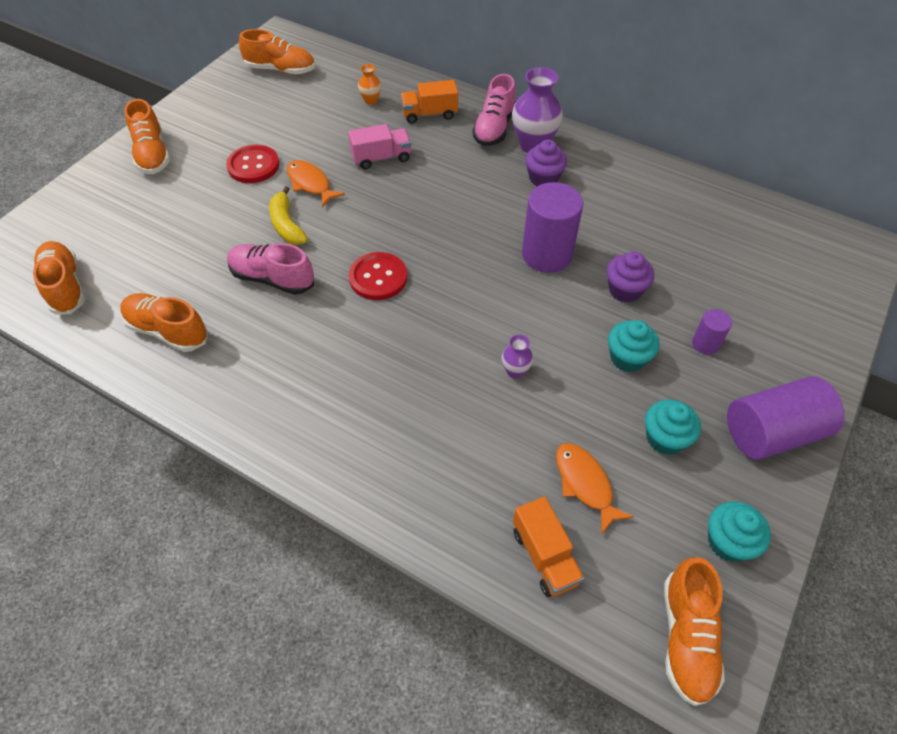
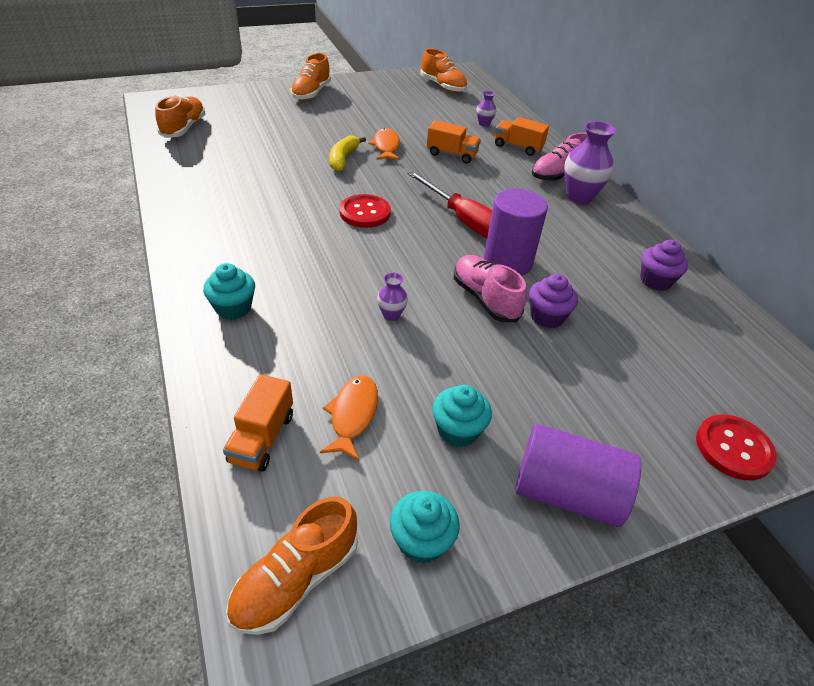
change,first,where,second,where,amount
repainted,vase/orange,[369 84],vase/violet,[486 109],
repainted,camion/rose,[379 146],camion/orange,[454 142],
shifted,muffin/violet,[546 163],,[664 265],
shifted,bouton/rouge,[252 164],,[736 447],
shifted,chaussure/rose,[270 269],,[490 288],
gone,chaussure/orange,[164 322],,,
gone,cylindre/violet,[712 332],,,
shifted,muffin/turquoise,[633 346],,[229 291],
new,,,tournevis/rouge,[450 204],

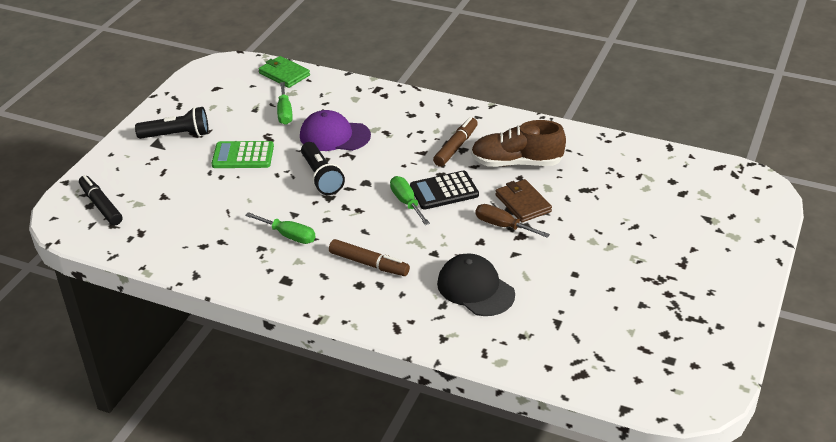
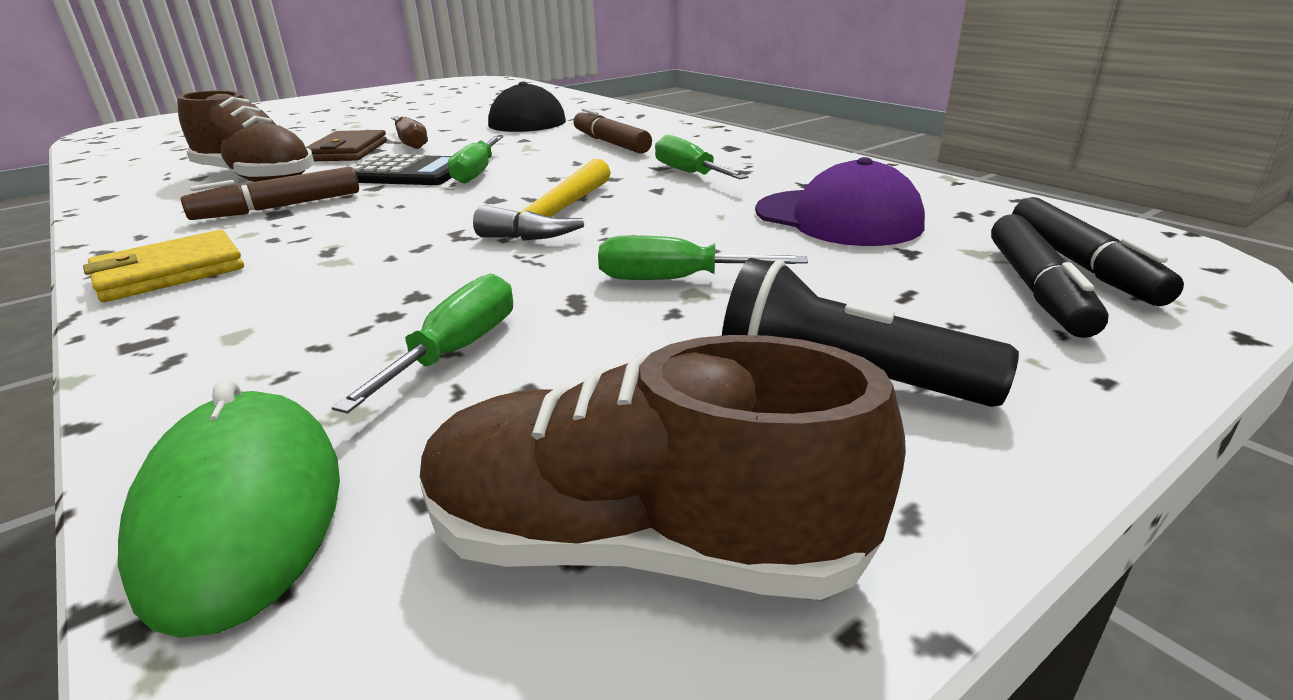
change,first,where,second,where,amount
swapped,portefeuille/vert,[284 72],souris/vert,[229 508],
shifted,casquette/violet,[335 130],,[840 201],
swapped,calculatrice/vert,[243 154],tournevis/vert,[703 257],
swapped,lampe de poche/noir,[323 168],marteau/jaune,[542 200],
new,,,feutre/noir,[1050 276],
new,,,portefeuille/jaune,[163 266],
new,,,chaussure/marron,[663 467],

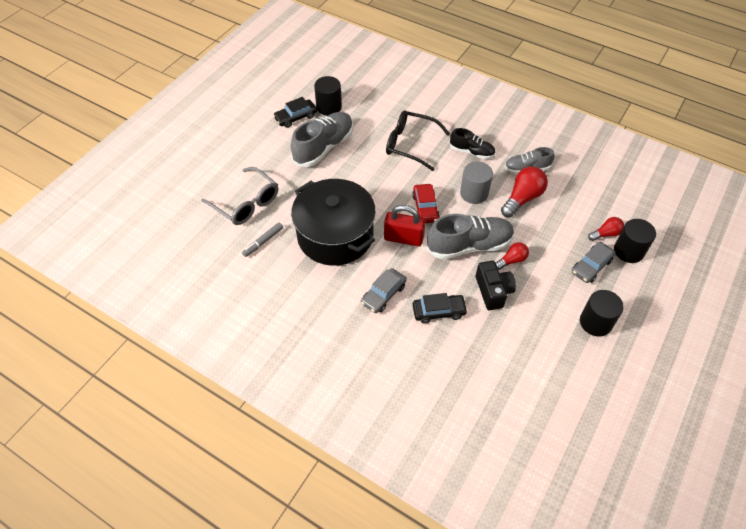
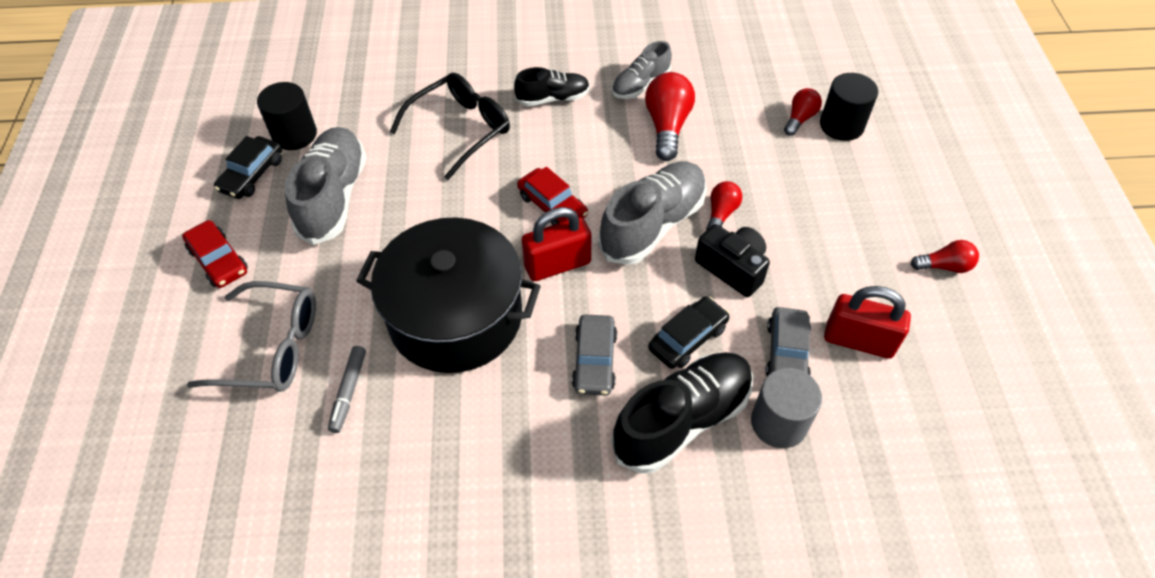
change,first,where,second,where,amount
rotated,lunettes/noir,[418 141],,[450 126],150 degrees clockwise
shifted,cylindre/gris,[476 182],,[786 408],
shifted,voiture/gris,[594 262],,[788 341],
gone,cylindre/noir,[602 313],,,
new,,,voiture/rouge,[215 254],
new,,,ampoule/rouge,[945 256],
new,,,cadenas/rouge,[867 322],
new,,,chaussure/noir,[682 412],

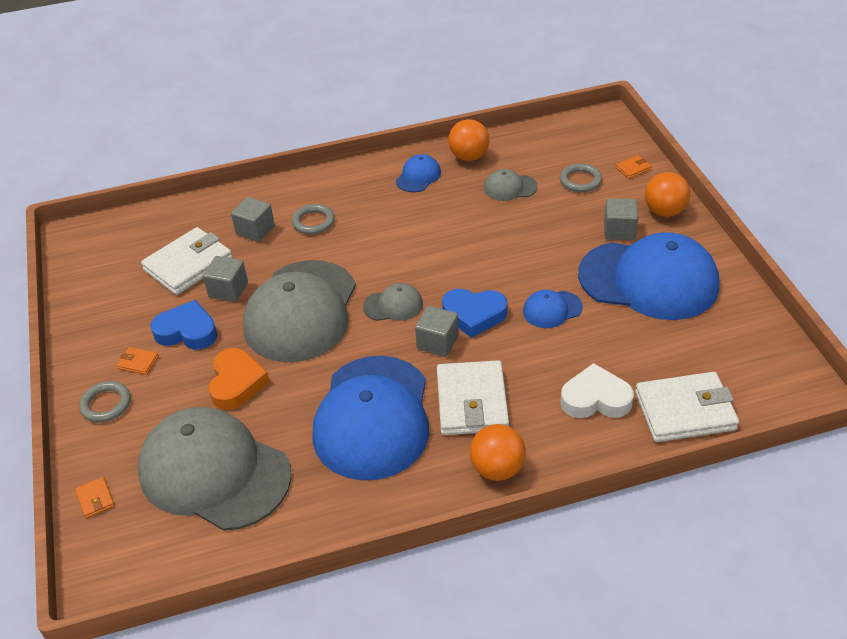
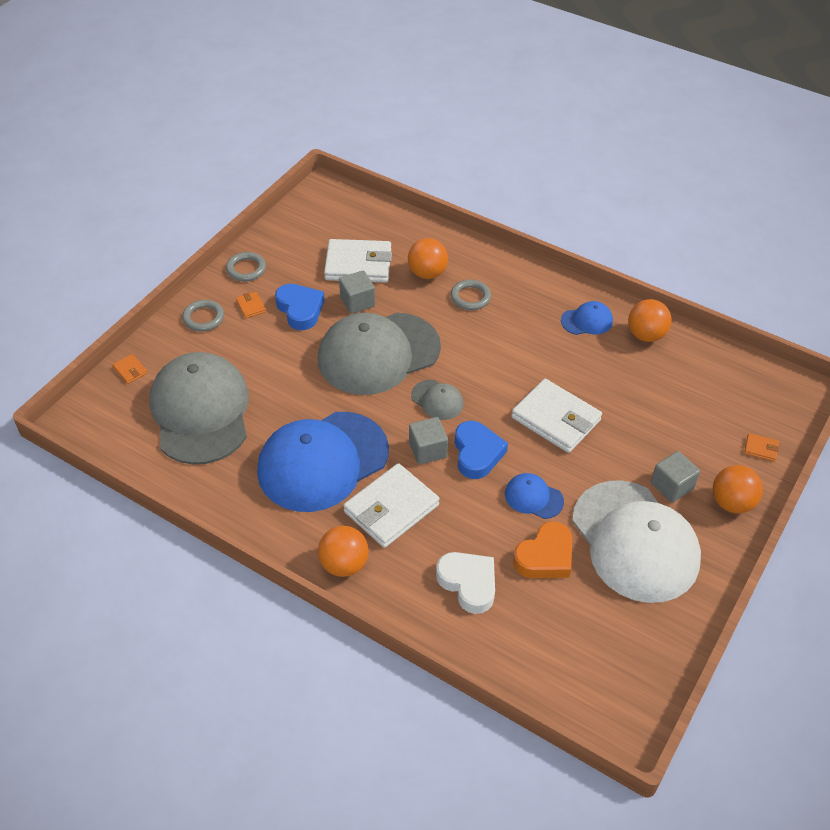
change,first,where,second,where,amount
shifted,anneau/gris,[581 177],,[246 266],
gone,casquette/gris,[511 185],,,
swapped,cube/gris,[253 219],balle/orange,[428 258],
repainted,casquette/bleu,[648 276],casquette/blanc,[636 541],
rotated,cœur/bleu,[475 313],,[481 450],150 degrees counterclockwise
shifted,cœur/orange,[239 379],,[542 549],
shifted,portefeuille/blanc,[687 407],,[556 416],
rotated,portefeuille/orange,[95 497],,[130 369],60 degrees counterclockwise

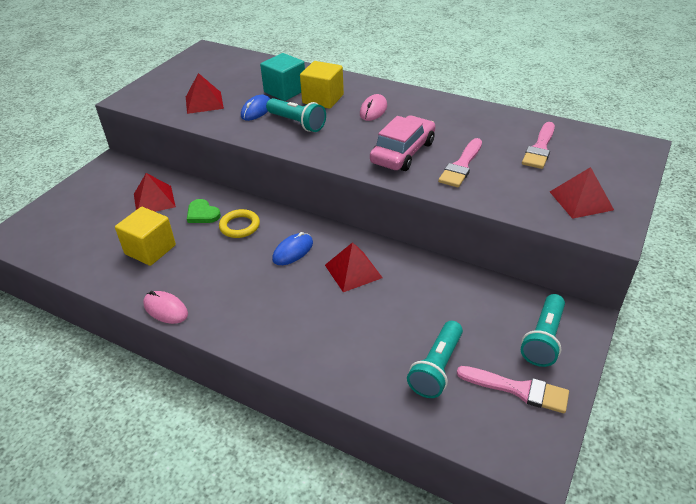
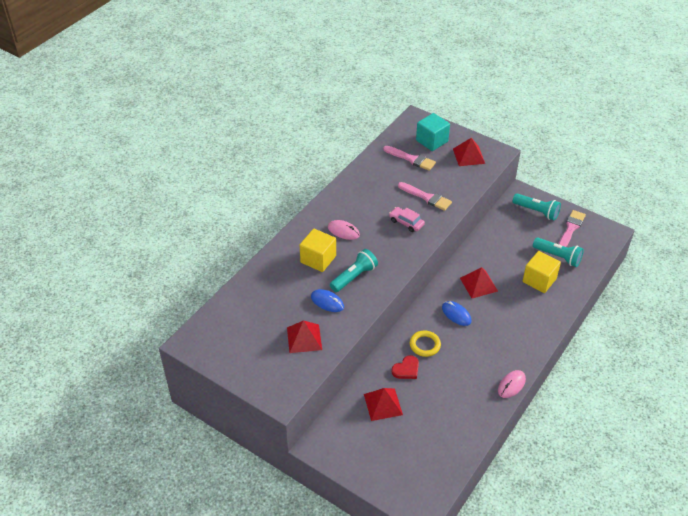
change,first,where,second,where,amount
shifted,cube/turquoise,[282 77],,[433 132],
scaled,voiture/rose,[402 143],,[407 219],x0.60
repainted,cœur/vert,[204 211],cœur/rouge,[405 367],
shifted,cube/jaune,[145 236],,[542 272],

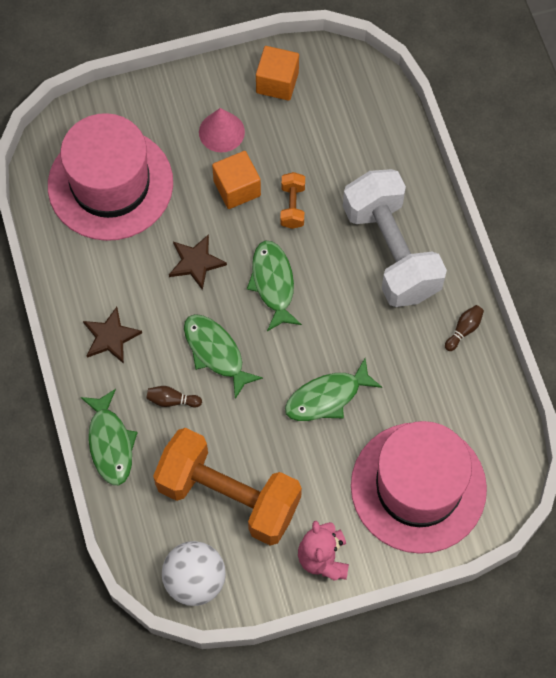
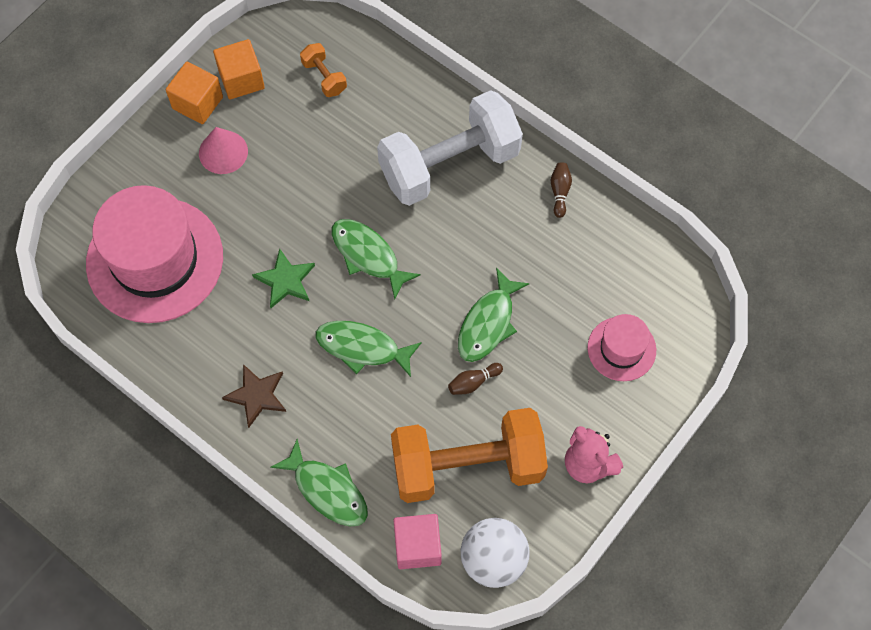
change,first,where,second,where,amount
shifted,cube/orange,[236 180],,[194 93],
rotated,haltère/blanc,[395 238],,[450 148],60 degrees counterclockwise
shifted,haltère/orange,[292 200],,[323 70],
repainted,étoile/marron,[198 262],étoile/vert,[283 278],
shifted,quille/marron,[174 397],,[475 379],
scaled,chapeau/rose,[419 487],,[621 347],x0.49
new,,,cube/rose,[418 541],

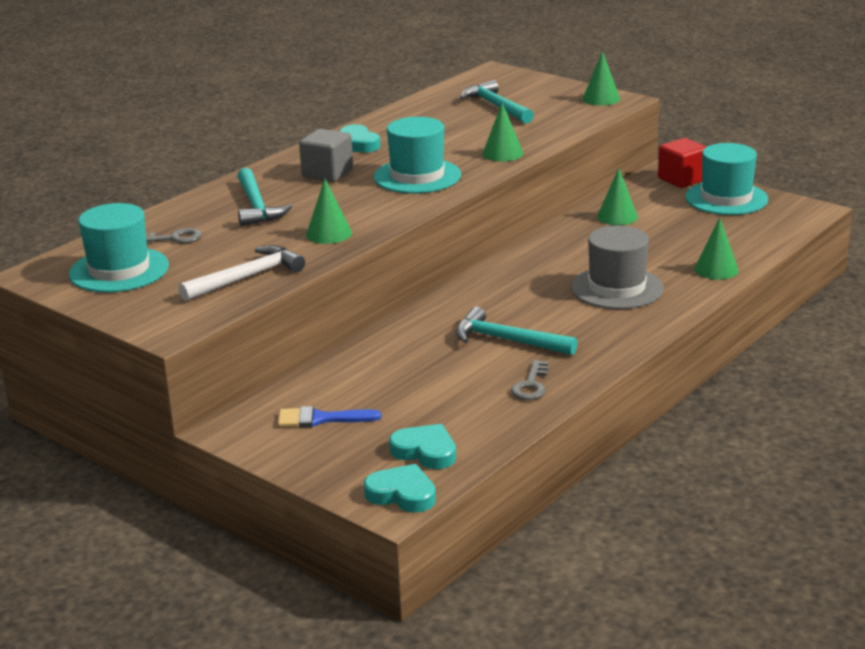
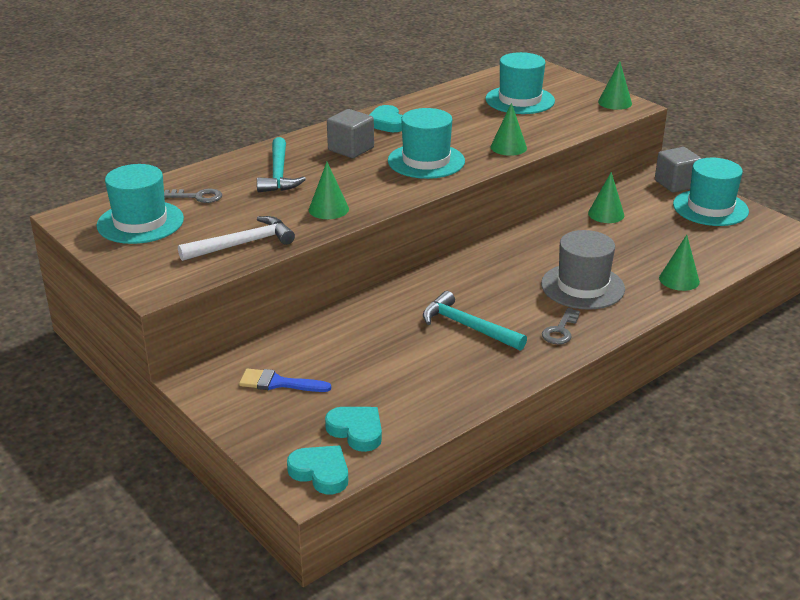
change,first,where,second,where,amount
swapped,marteau/turquoise,[497 102],chapeau/turquoise,[520 83],
repainted,cube/rouge,[682 163],cube/gris,[678 170],
shifted,clé/gris,[529 380],,[561 326],

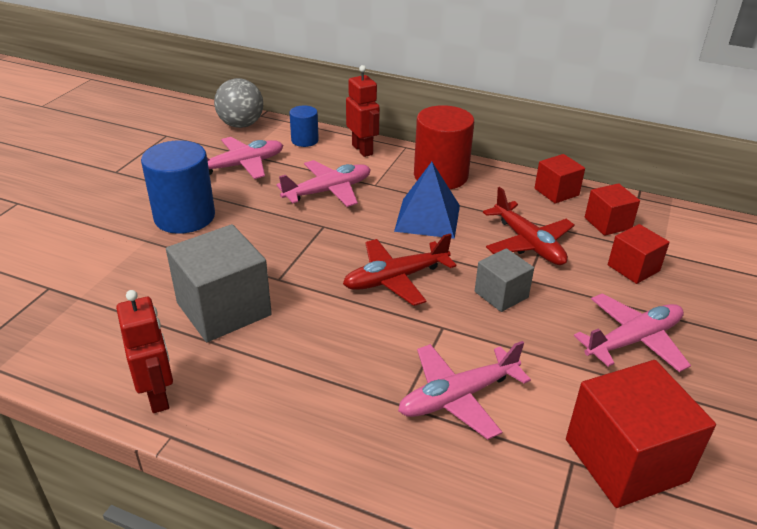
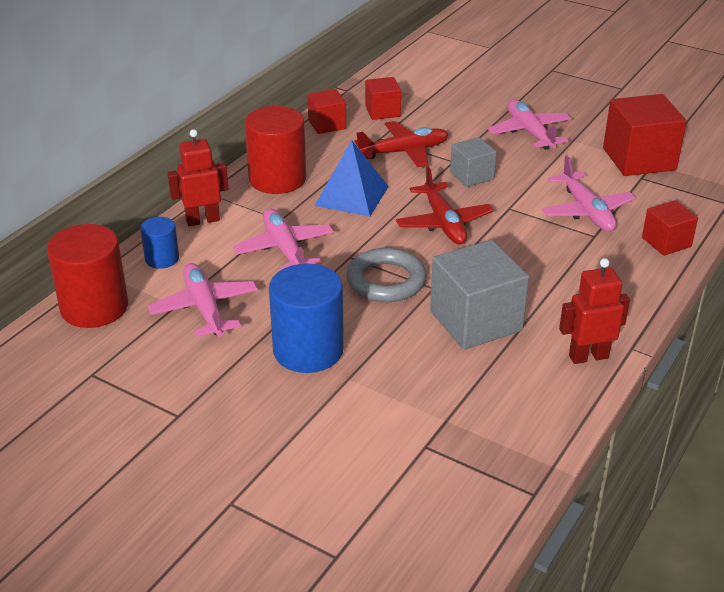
change,first,where,second,where,amount
swapped,balle/gris,[238 103],cylindre/rouge,[87 276],
shifted,cube/rouge,[639 254],,[670 228],
new,,,anneau/gris,[386 275],

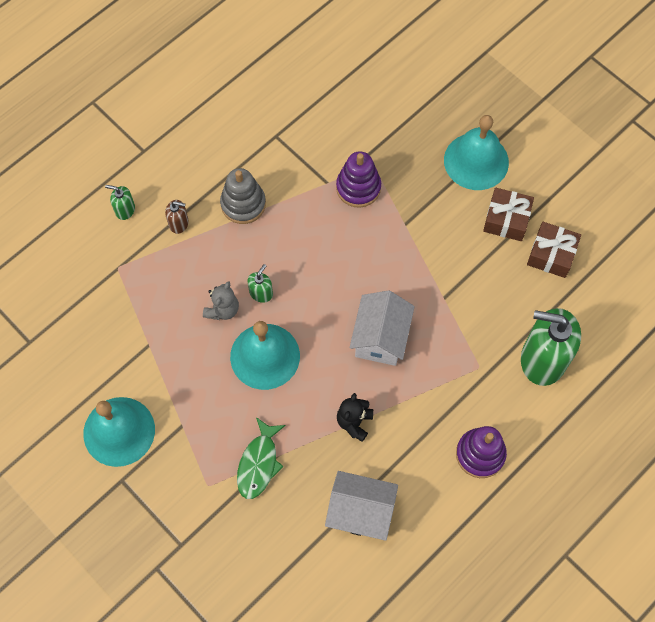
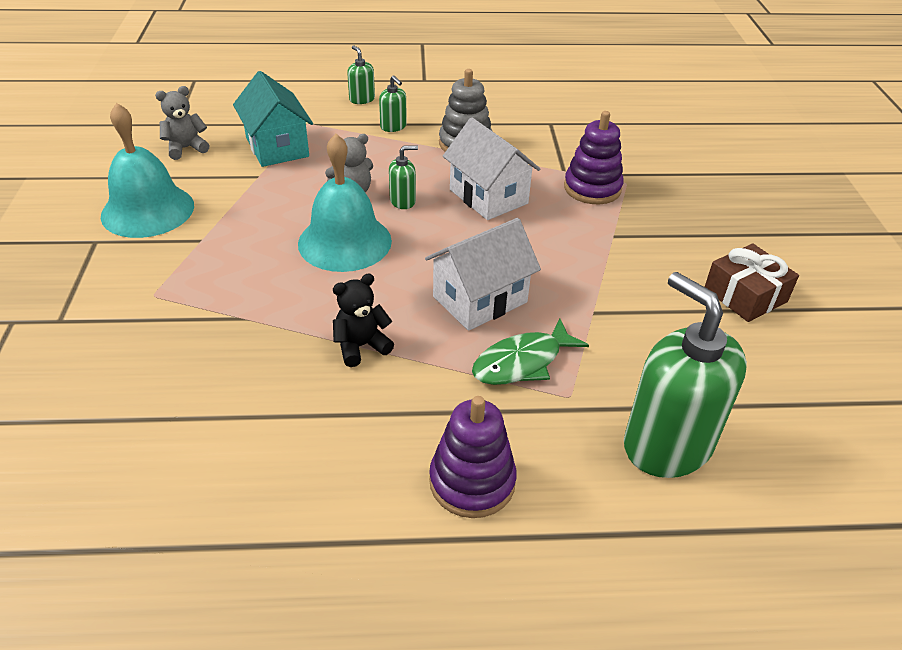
change,first,where,second,where,amount
gone,cloche/turquoise,[476 152],,,
repainted,distributeur de savon/marron,[177 217],distributeur de savon/vert,[393 103],
gone,cadeau/marron,[554 250],,,
shifted,poisson/vert,[261 458],,[530 352],
shifted,maison/blanc,[361 506],,[491 169],
new,,,maison/turquoise,[273 119],
new,,,ours en peluche/gris,[182 123],

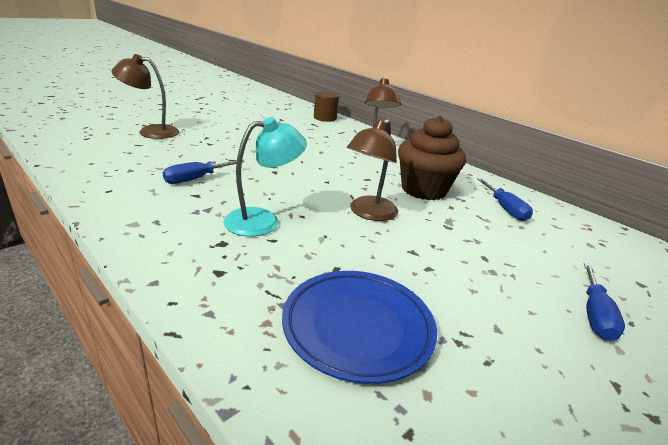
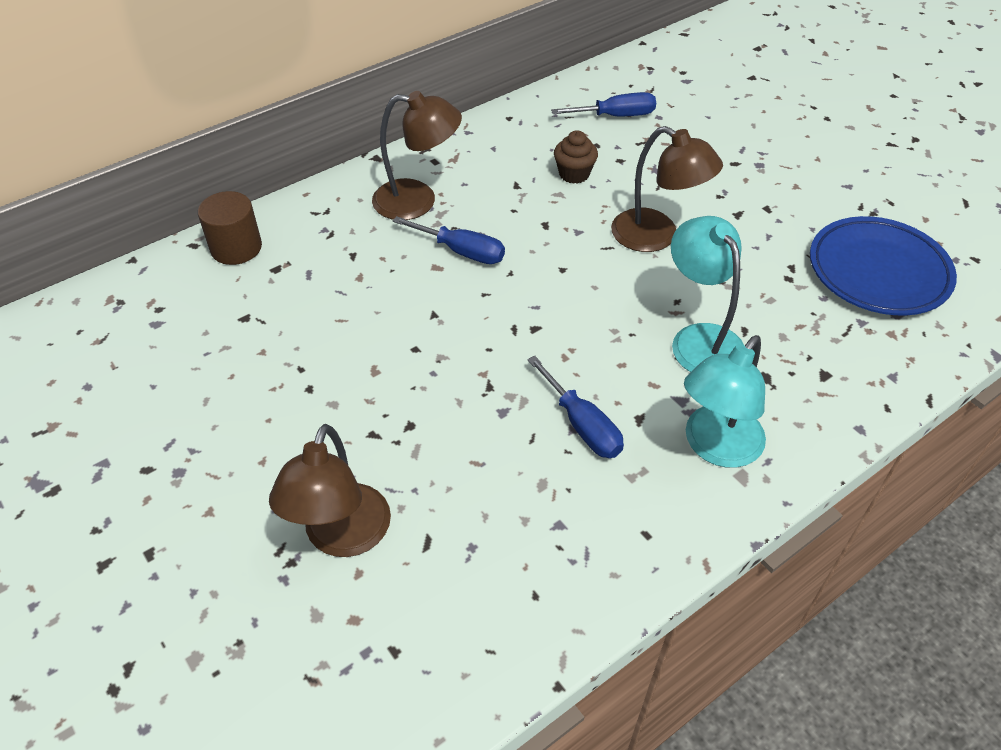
change,first,where,second,where,amount
scaled,muffin/marron,[432 158],,[576 157],x0.47
shifted,tournevis/bleu,[604 302],,[448 240],
new,,,lampe/turquoise,[725 401],

